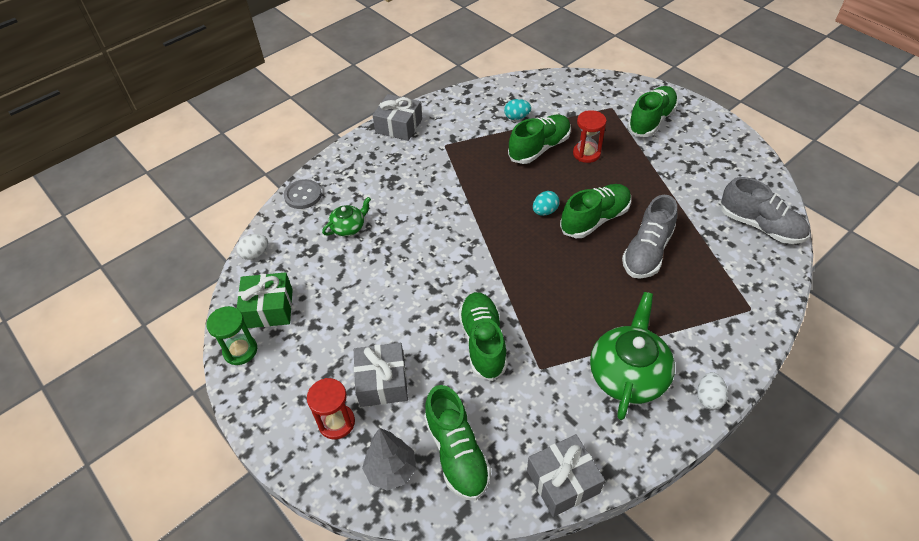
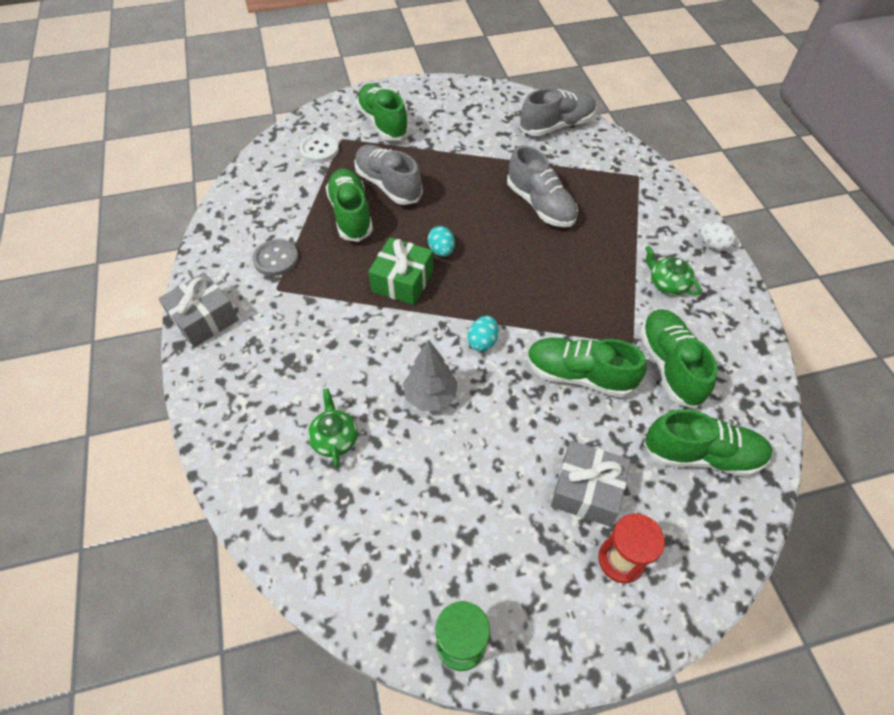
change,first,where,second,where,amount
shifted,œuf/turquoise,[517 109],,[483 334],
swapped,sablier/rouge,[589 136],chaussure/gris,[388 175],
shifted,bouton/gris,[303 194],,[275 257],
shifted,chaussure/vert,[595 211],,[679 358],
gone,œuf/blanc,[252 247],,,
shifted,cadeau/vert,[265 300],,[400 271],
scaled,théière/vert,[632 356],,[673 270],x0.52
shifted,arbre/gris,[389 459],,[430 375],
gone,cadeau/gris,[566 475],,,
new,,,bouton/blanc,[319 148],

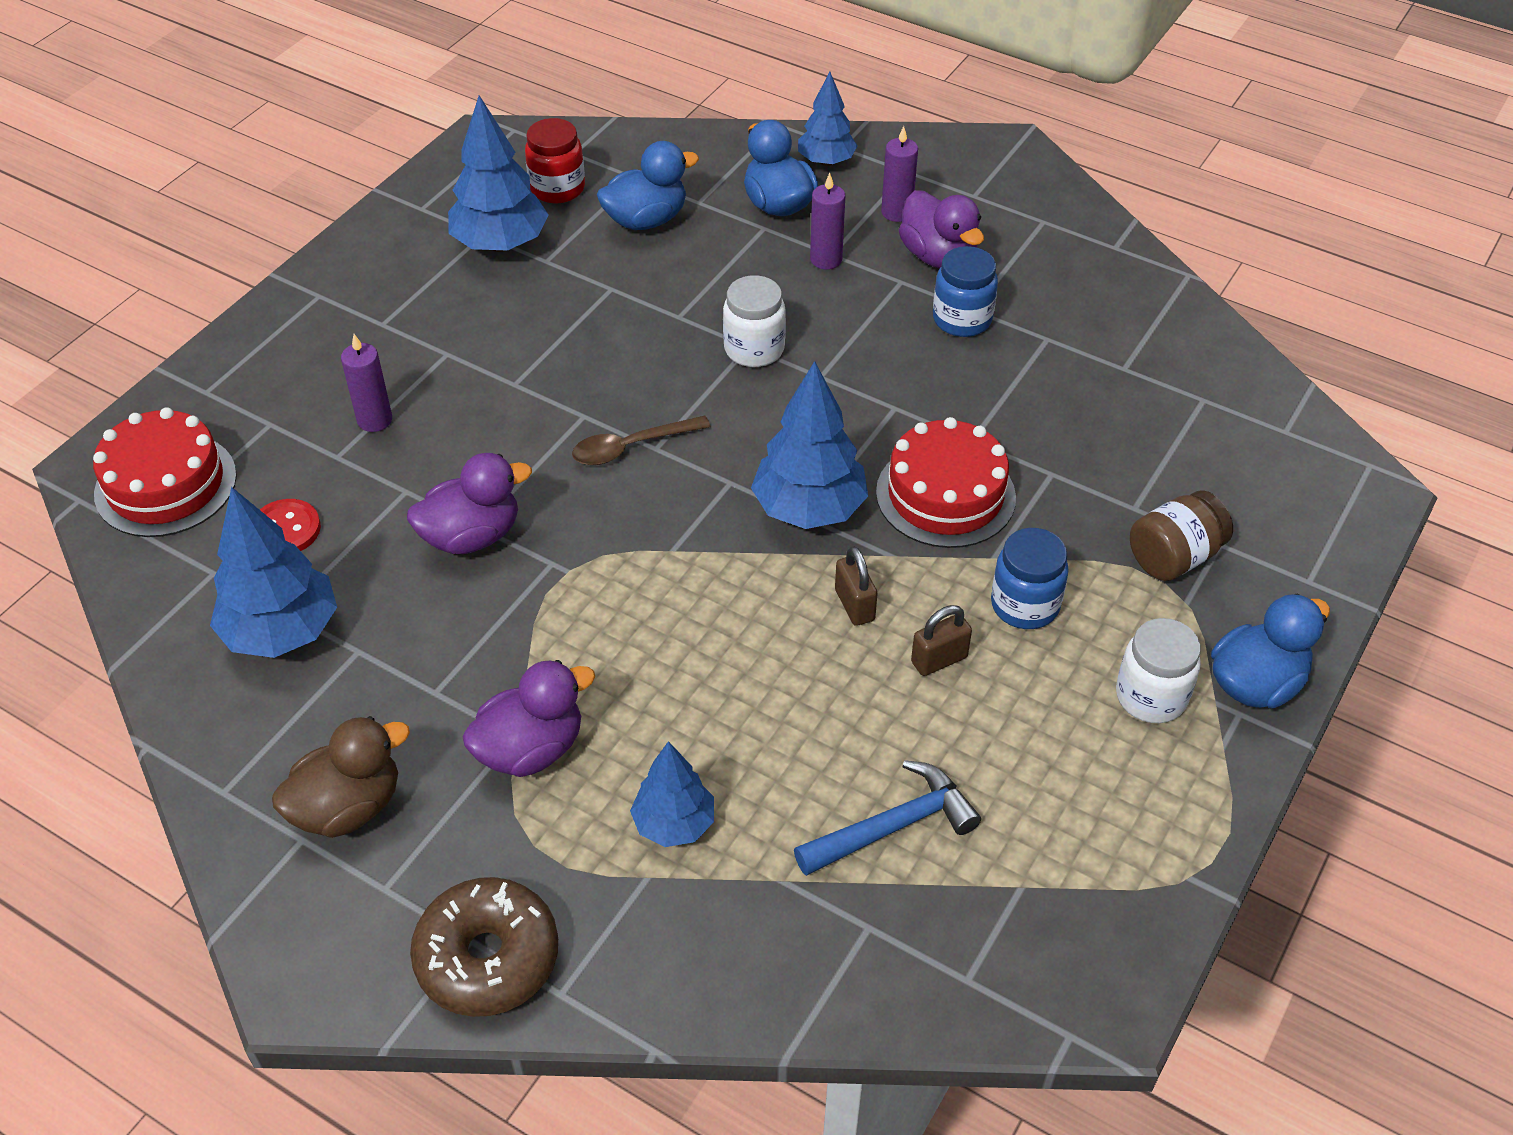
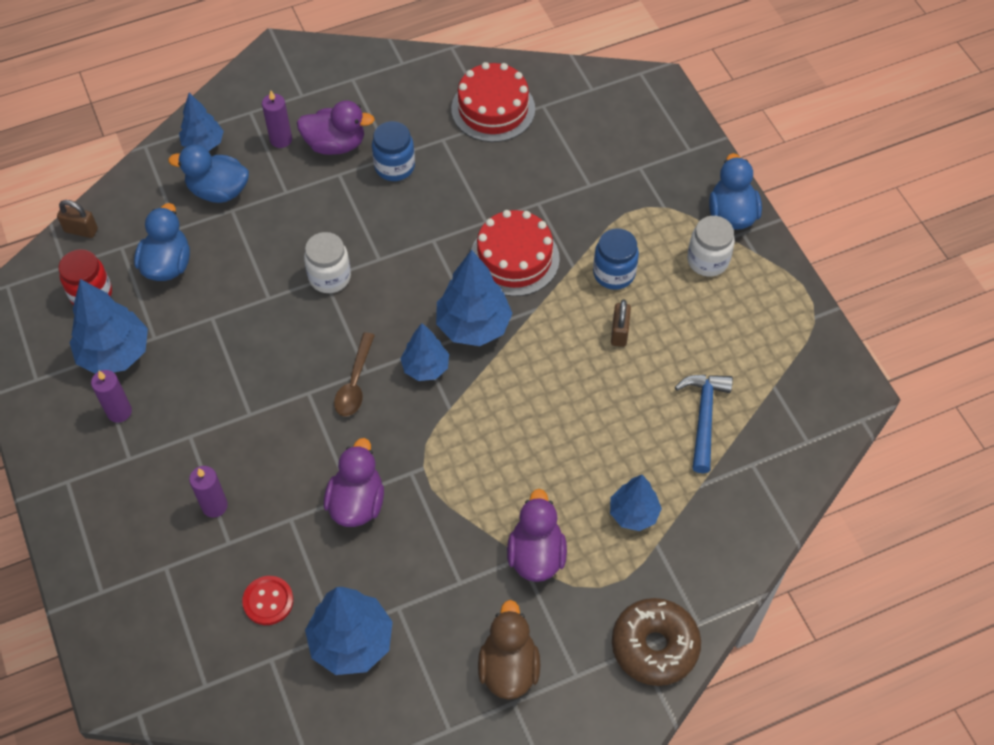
change,first,where,second,where,amount
shifted,bougie/violet,[827 221],,[111 396],
shifted,gâteau/rouge,[165 472],,[493 102],
gone,bocal/marron,[1181 535],,,
shifted,cadenas/marron,[856 586],,[77 219],
new,,,arbre/bleu,[424 352],

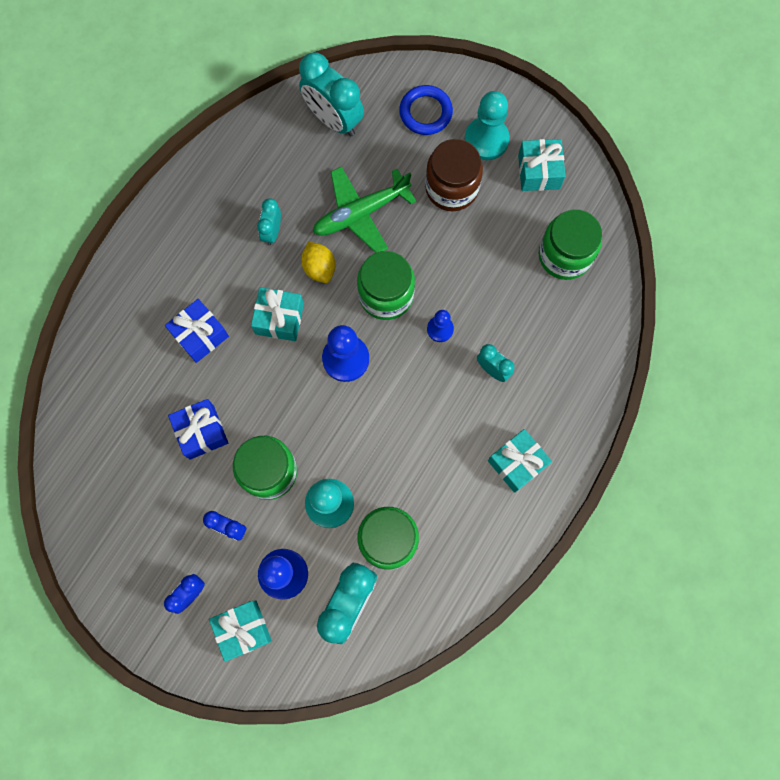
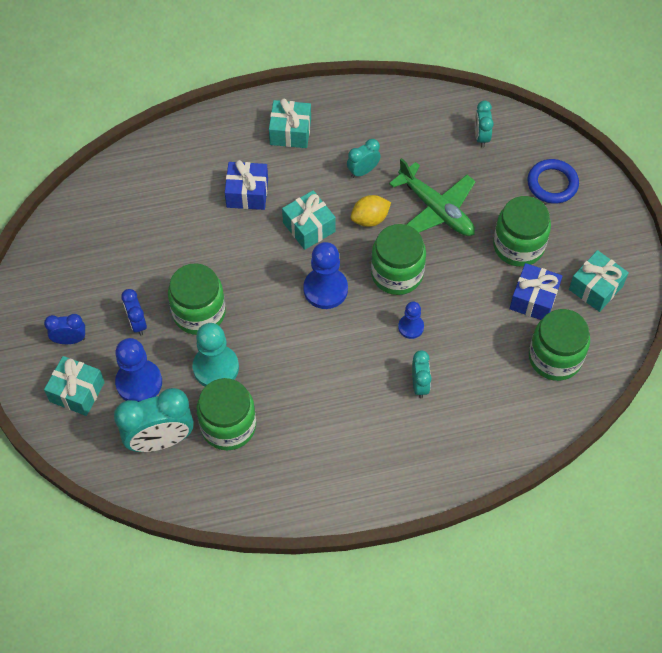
change,first,where,second,where,amount
scaled,réveil/turquoise,[331 94],,[484 123],x0.53
gone,pion/turquoise,[487 125],,,
repainted,bocal/marron,[454 175],bocal/vert,[522 231],
rotated,avion/vert,[364 209],,[432 197],150 degrees counterclockwise
rotated,citron/jaune,[318 262],,[371 211],45 degrees clockwise
shifted,cadeau/bleu,[198 429],,[536 291],
shifted,cadeau/turquoise,[520 461],,[290 123],

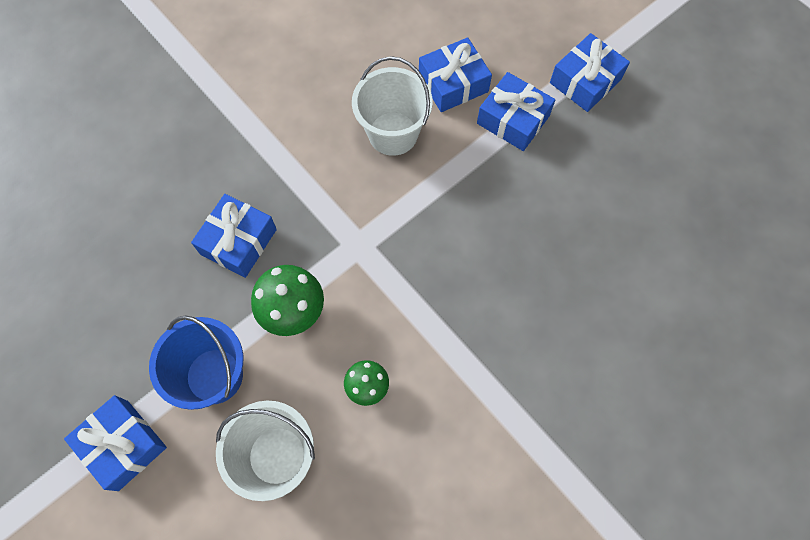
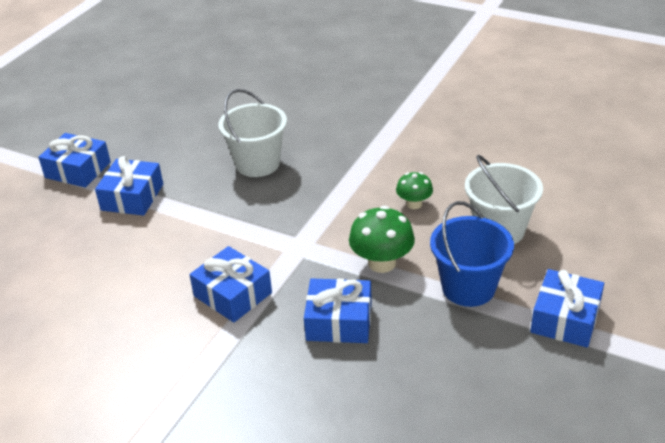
change,first,where,second,where,amount
shifted,cadeau/bleu,[455 74],,[230 284],
shifted,seau/blanc,[392 106],,[252 133],

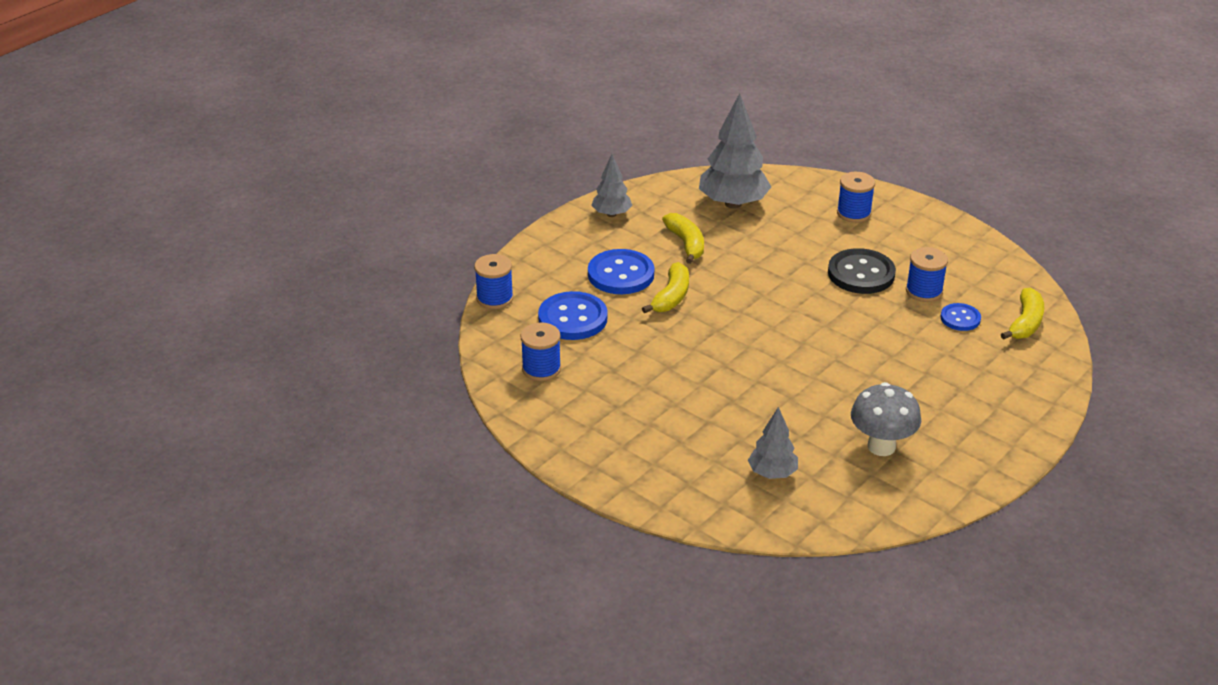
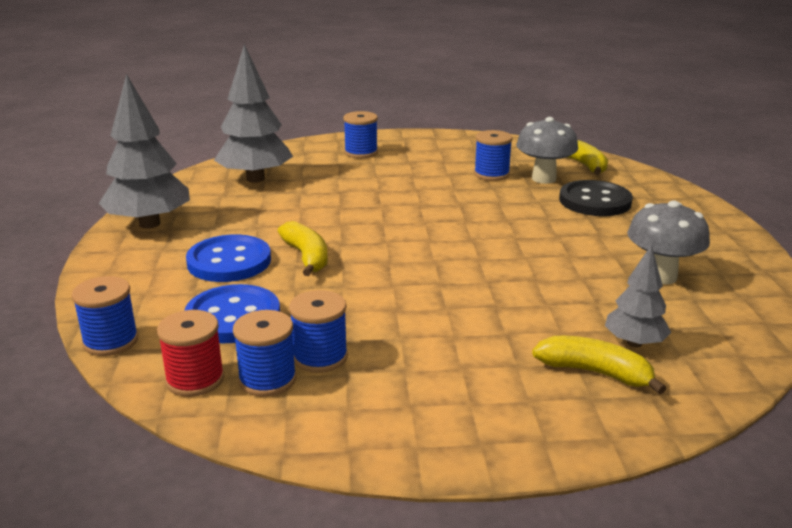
change,first,where,second,where,amount
scaled,arbre/gris,[611 185],,[144 151],x1.78
shifted,banane/jaune,[683 238],,[599 365],
shifted,bouton/noir,[862 271],,[596 198],
swapped,bouton/bleu,[960 317],champignon/gris,[547 150],
new,,,bobine/bleu,[318 331],
new,,,bobine/rouge,[190 353],

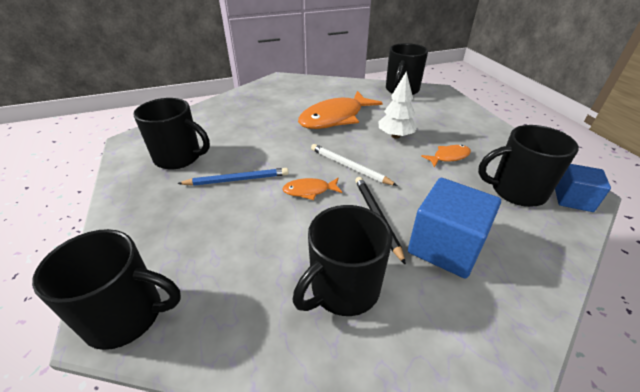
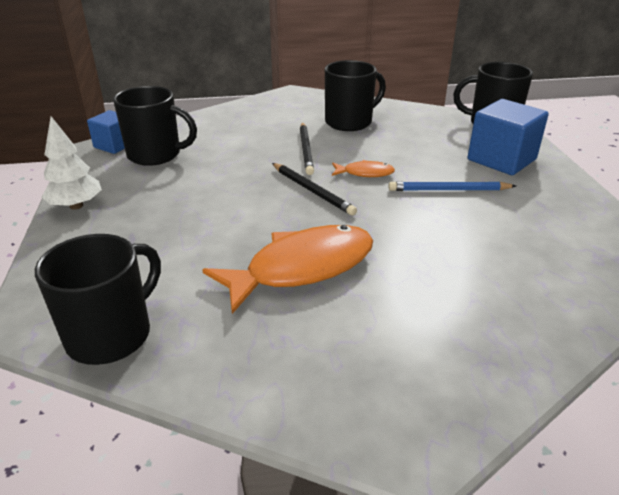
change,first,where,second,where,amount
shifted,arbre/blanc,[398 105],,[72 163],
gone,tasse/noir,[171 133],,,
repainted,crayon/blanc,[354 165],crayon/noir,[314 189],
gone,poisson/orange,[446 156],,,
shifted,cube/bleu,[454 228],,[508 137],

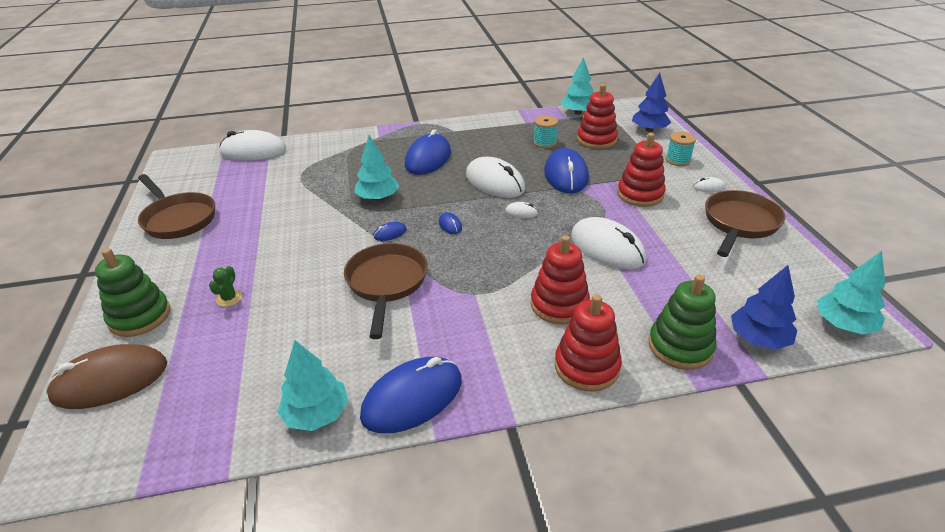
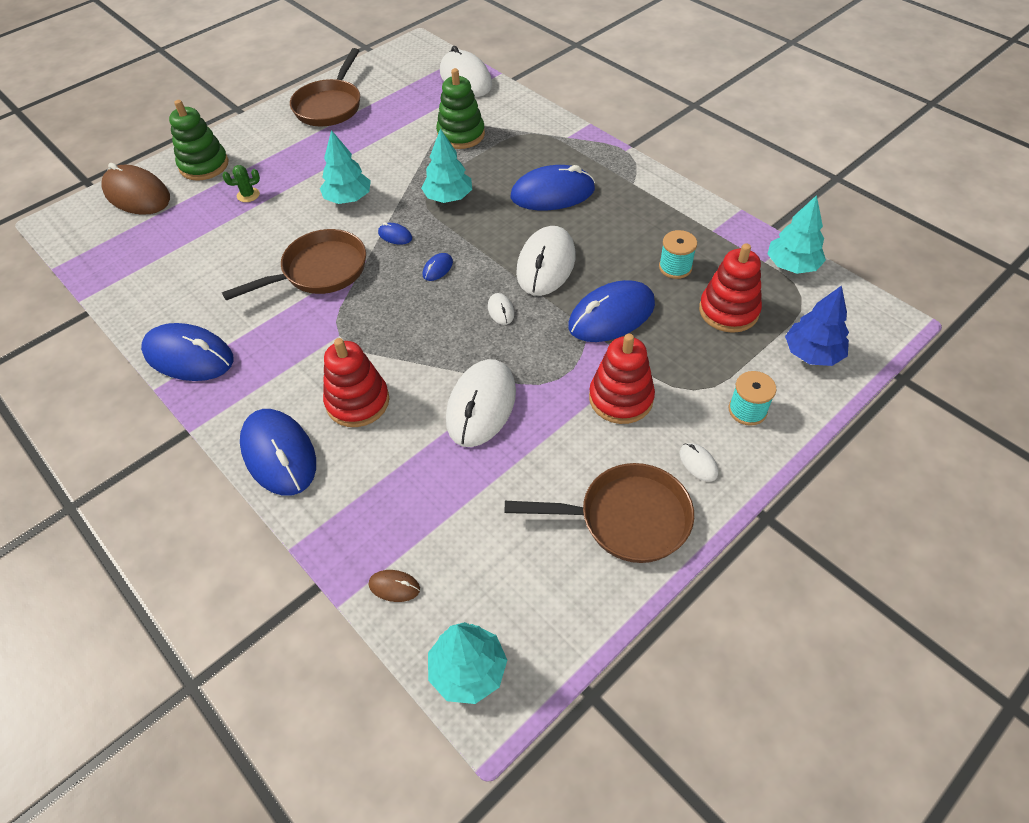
change,first,where,second,where,amount
swapped,arbre/bleu,[764 307],souris/marron,[394 586],
shifted,jouet à empiler/vert,[682 322],,[460 108],
swapped,jouet à empiler/rouge,[588 343],souris/bleu,[278 452],
shifted,arbre/turquoise,[312 385],,[345 167],

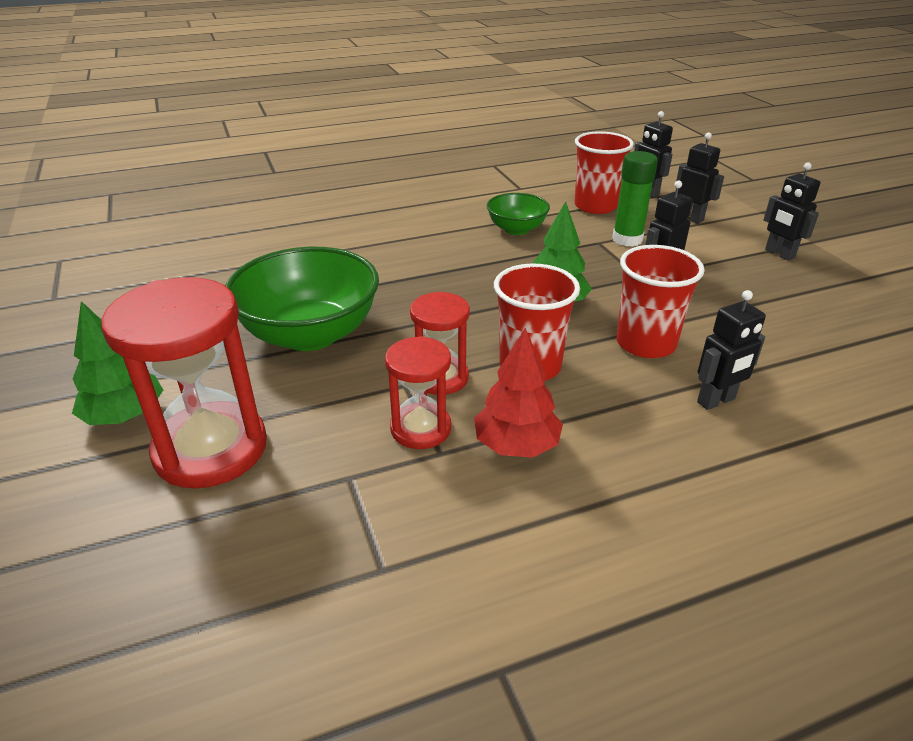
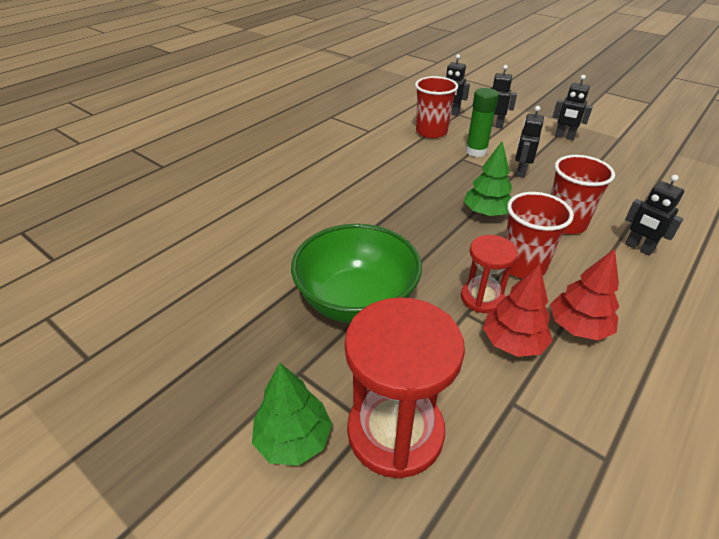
change,first,where,second,where,amount
gone,bol/vert,[518 214],,,
rotated,robot/noir,[731 350],,[654 215],105 degrees clockwise
swapped,sablier/rouge,[418 392],arbre/rouge,[518 310],

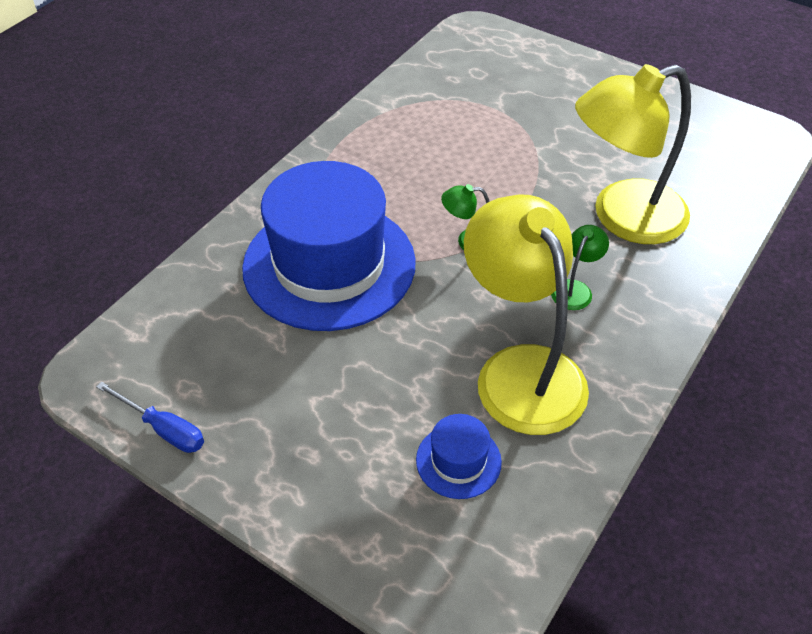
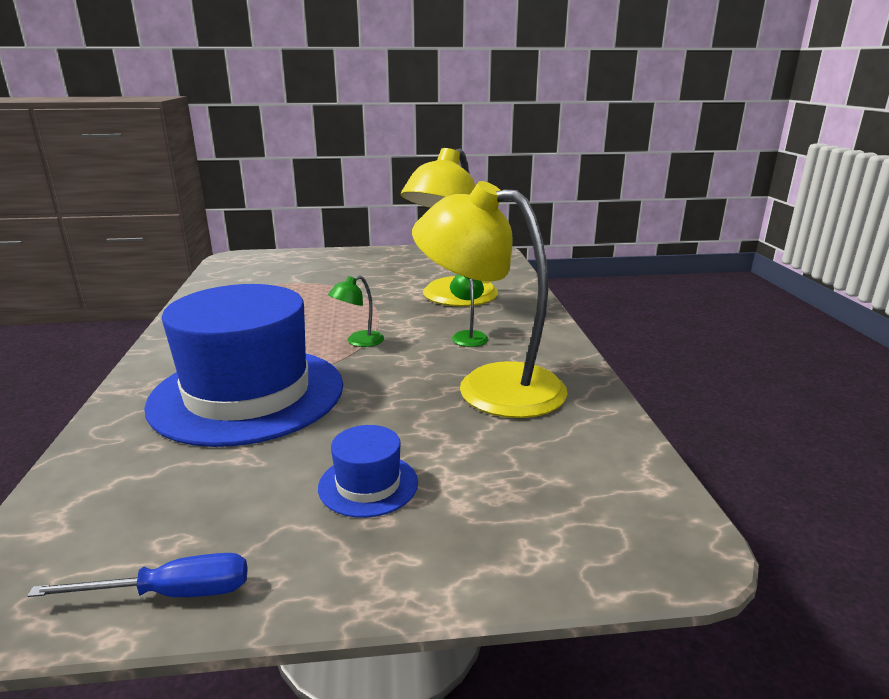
change,first,where,second,where,amount
shifted,chapeau/bleu,[459 456],,[368 471],

